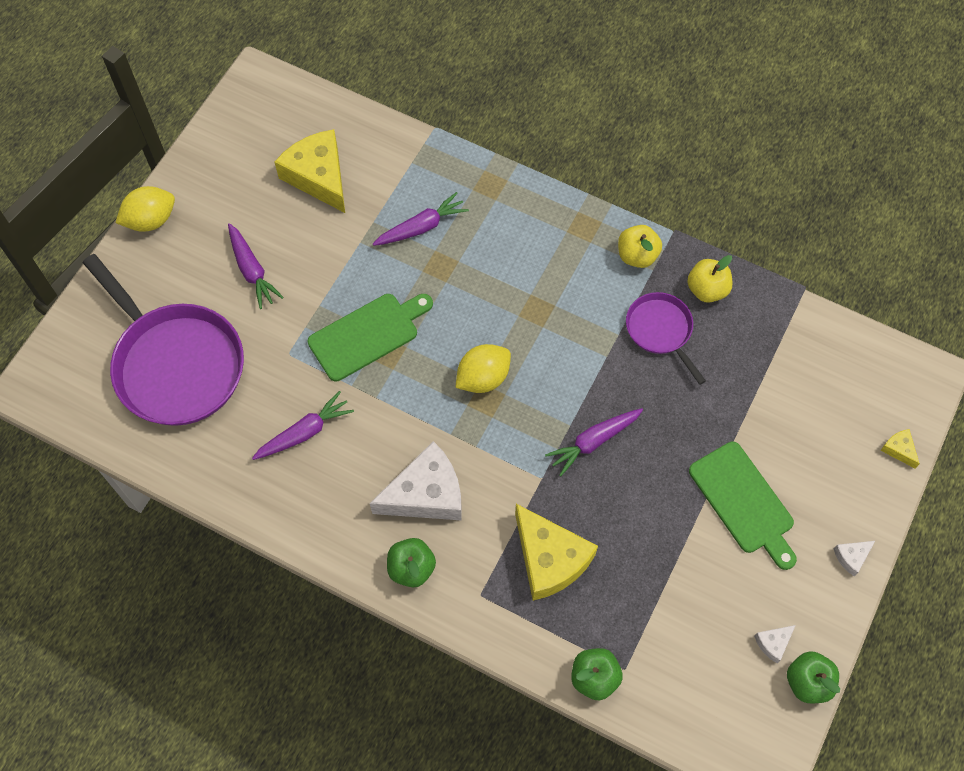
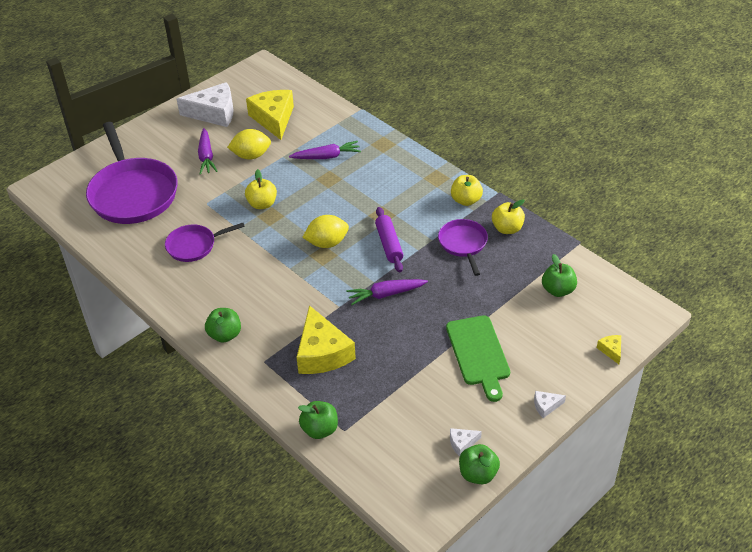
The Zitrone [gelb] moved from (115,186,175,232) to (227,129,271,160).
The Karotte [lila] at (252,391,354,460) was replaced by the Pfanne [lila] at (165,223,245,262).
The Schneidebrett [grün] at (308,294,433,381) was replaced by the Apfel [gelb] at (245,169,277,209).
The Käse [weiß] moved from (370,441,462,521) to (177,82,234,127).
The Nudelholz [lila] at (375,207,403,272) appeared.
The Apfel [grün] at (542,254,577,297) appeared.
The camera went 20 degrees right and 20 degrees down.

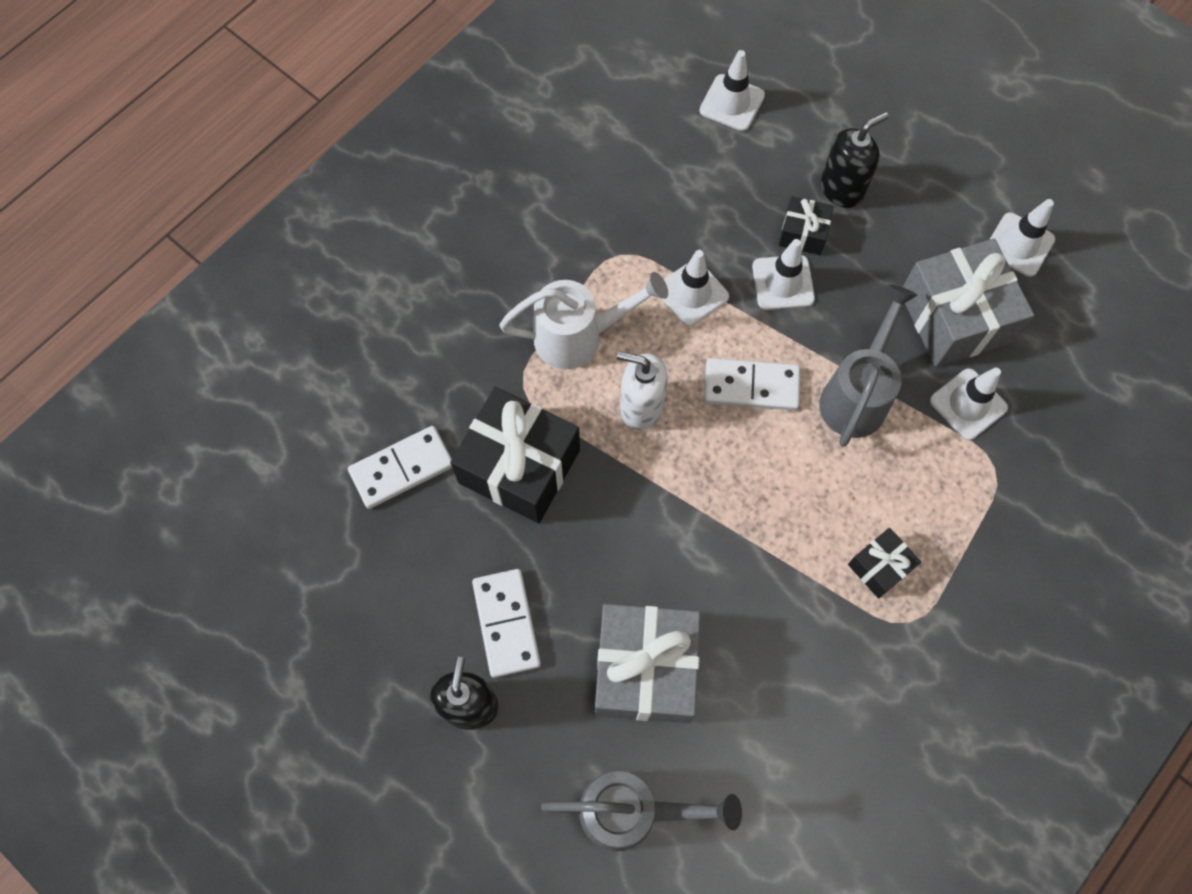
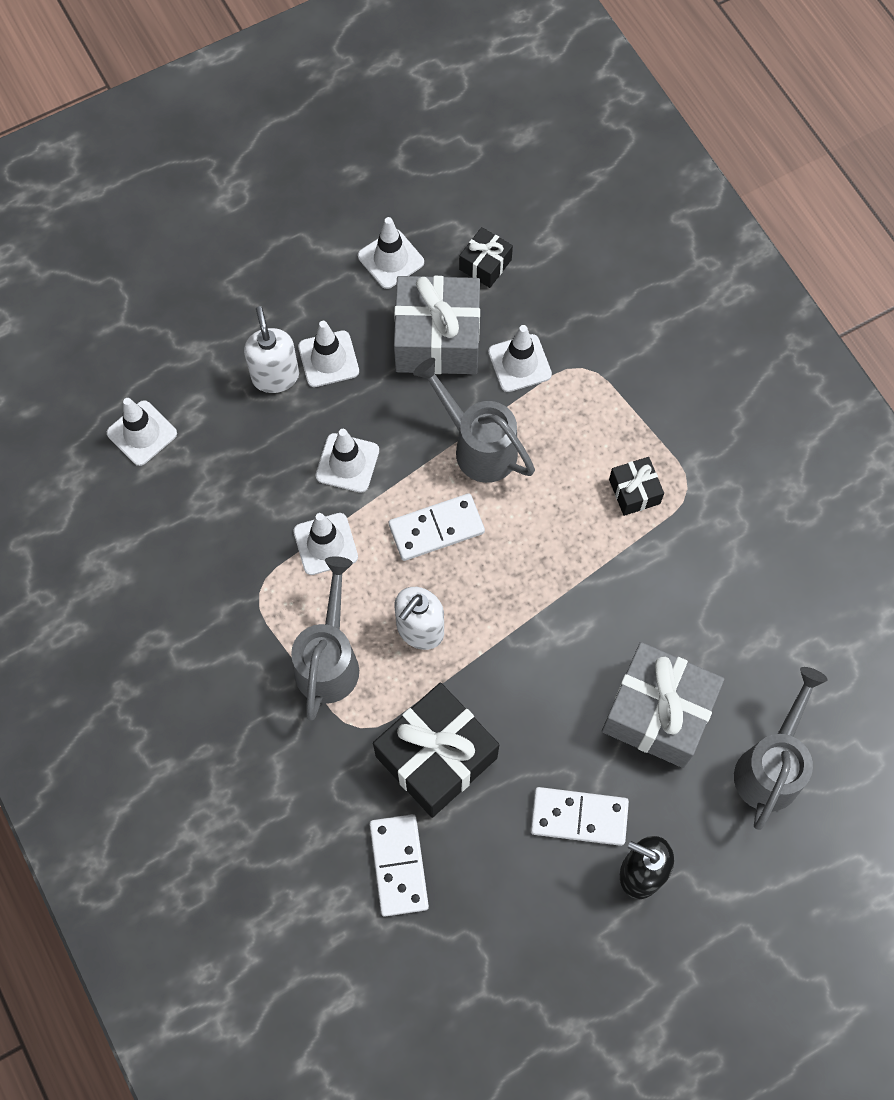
The Gießkanne [weiß] at (499,272,668,369) became the Gießkanne [grau] at (291,556,359,721).
The Dominostein [weiß] at (704,358,800,411) turned 45 degrees clockwise.
The Geschenk [schwarz] moved from (779,196,834,255) to (459,227,513,288).
The Seifenspender [schwarz] at (821,112,889,208) became the Seifenspender [weiß] at (244,306,299,393).
The Leitkegel [weiß] at (298,321,359,387) appeared.
The camera went 70 degrees left and 0 degrees up.

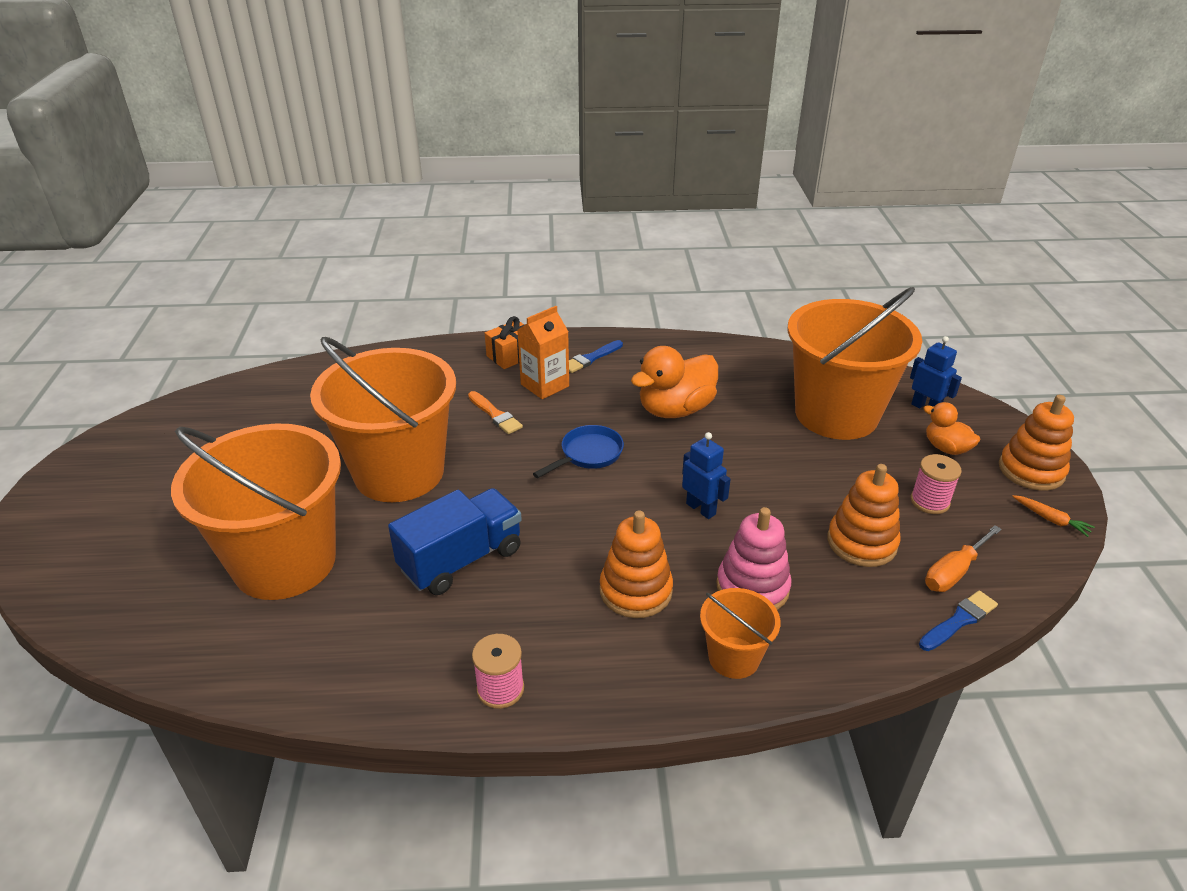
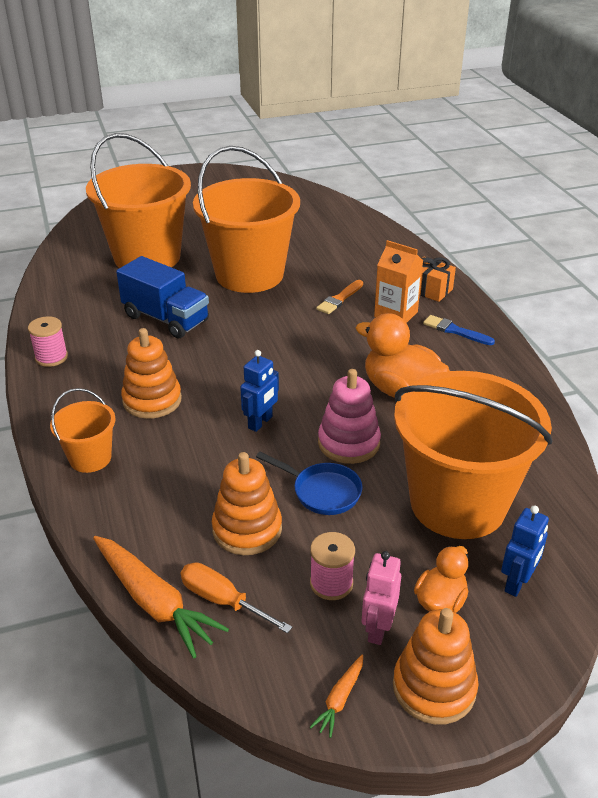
The Pfanne [blau] moved from (533,425,624,478) to (256,452,363,515).
The Stapelspielzeug [rosa] moved from (717,507,791,610) to (318,369,381,464).
The Pinsel [blau] at (919,590,998,651) was replaced by the Karotte [orange] at (93,536,229,658).
The Roboter [rosa] at (362,551,401,645) appeared.
The camera went 75 degrees right and 0 degrees up.

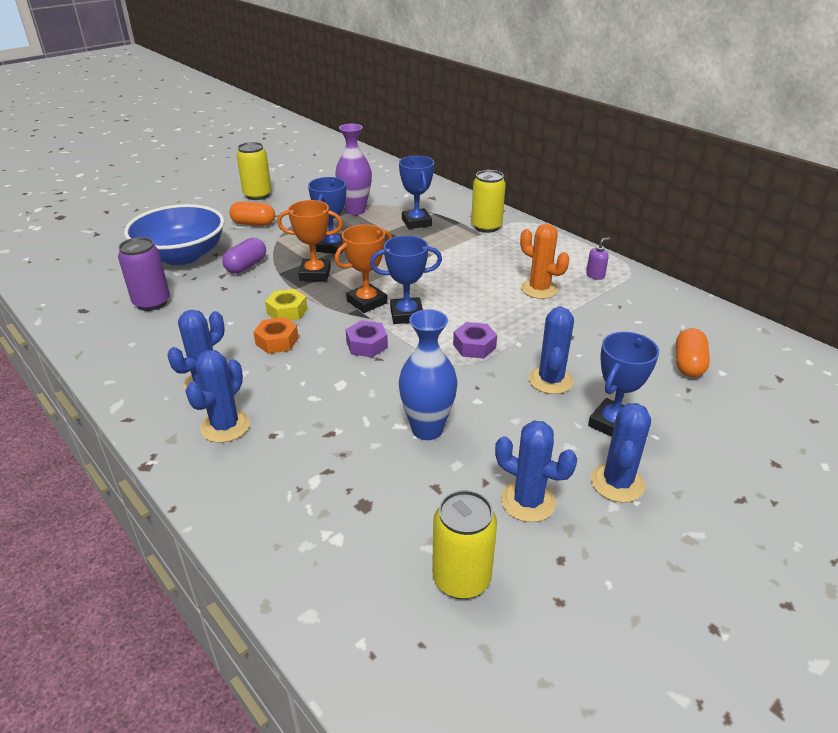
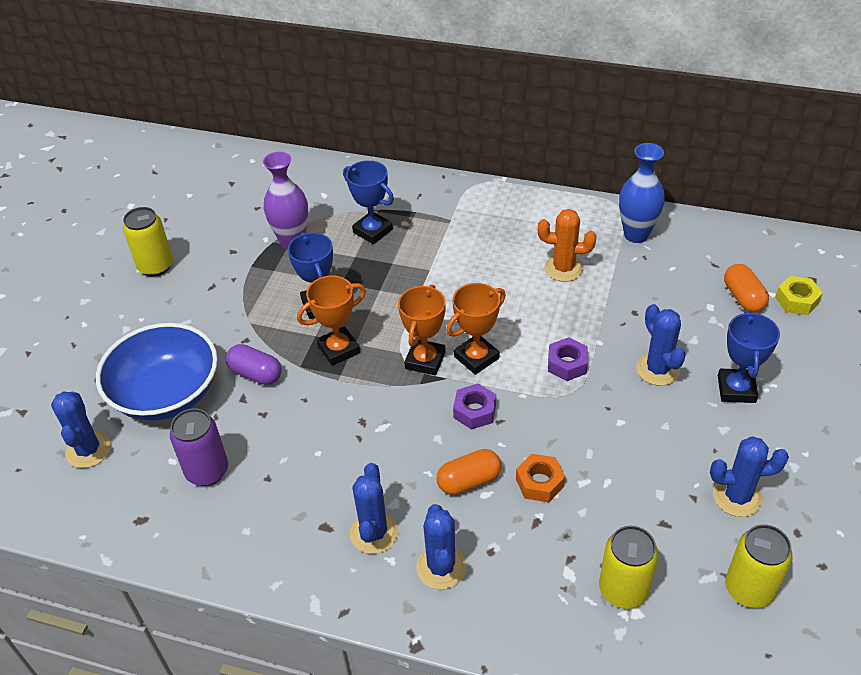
The Kapsel [lila] at (222,238,266,274) turned 60 degrees counterclockwise.
The Kapsel [orange] moved from (229,201,275,226) to (437,449,501,495).
The Sechskantmutter [orange] moved from (253,317,299,354) to (516,454,565,502).
The Sechskantmutter [gelb] moved from (265,289,307,321) to (775,276,823,315).
The Pokal [blau] at (370,236,442,324) became the Pokal [orange] at (446,283,506,375).
The Vase [blau] moved from (399,309,457,440) to (619,143,665,243).
The Dose [gelb] moved from (471,170,506,233) to (599,526,659,609).
The Seifenspender [lila] at (586,237,610,280) disappeared.
The Kaktus [blau] moved from (591,403,651,503) to (51,391,111,468).
The camera went 30 degrees left and 10 degrees up.

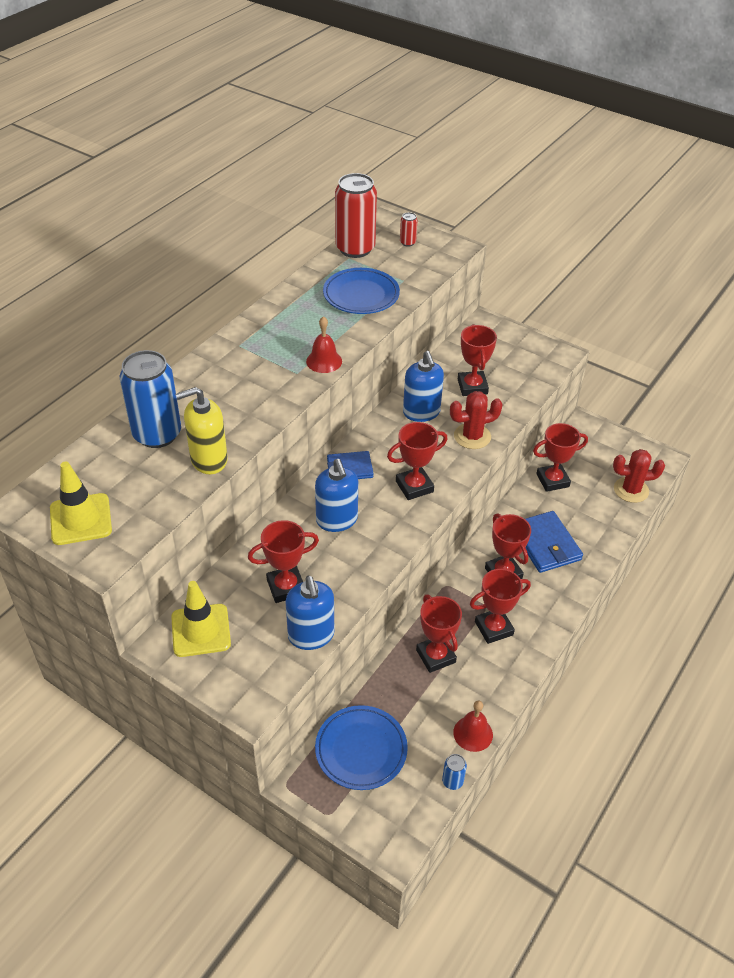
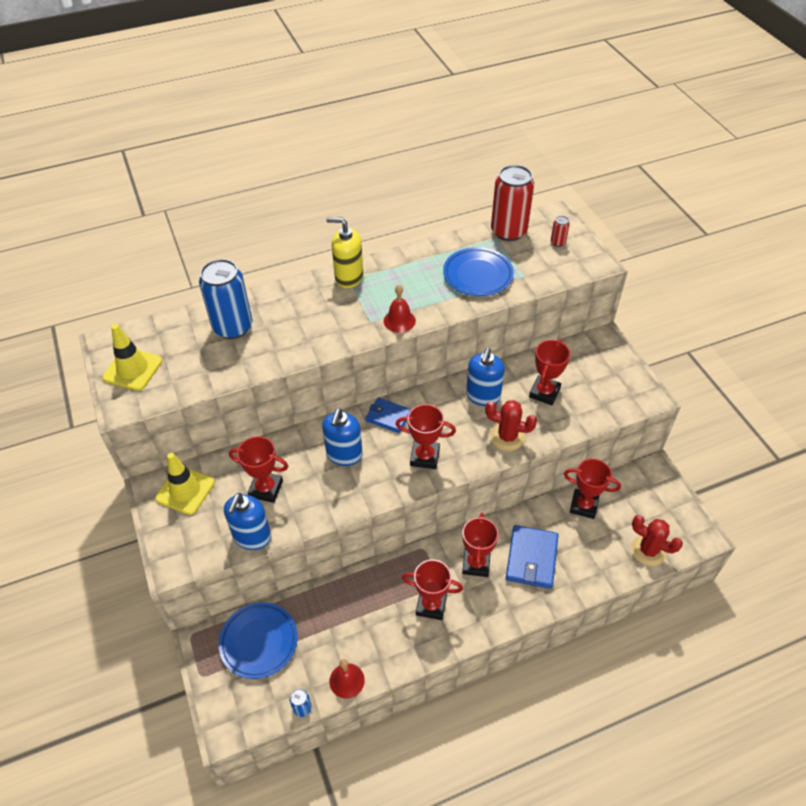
The Seifenspender [gelb] moved from (175,387,228,474) to (326,217,363,288).
The Pokal [rot] at (416,594,462,673) disappeared.
The camera went 35 degrees right and 5 degrees up.

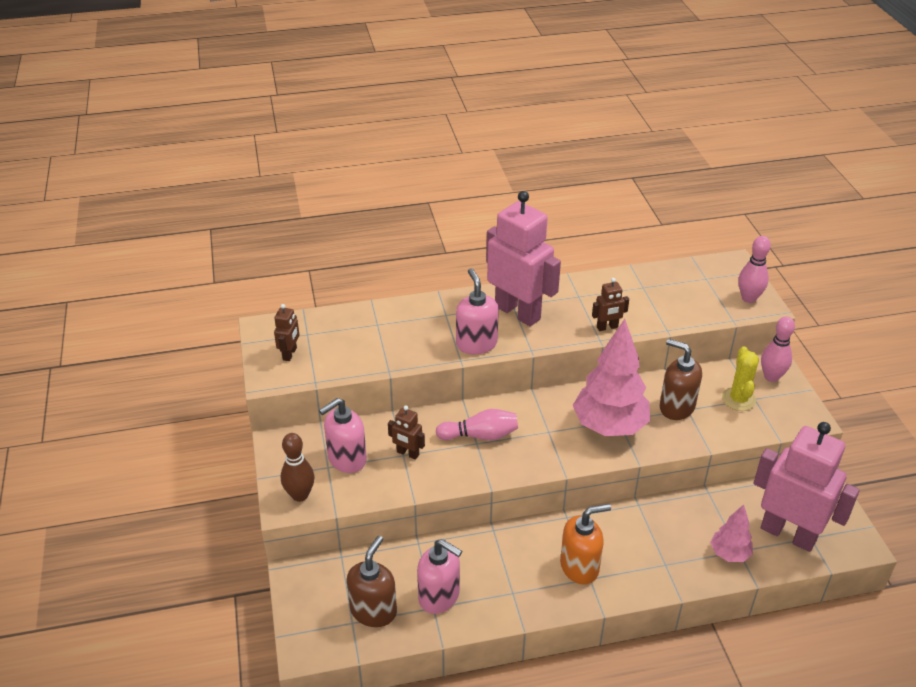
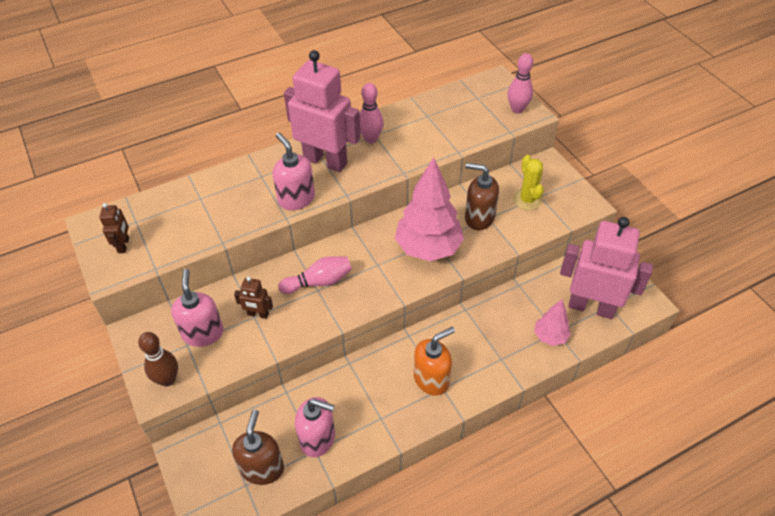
The Seifenspender [rosa] at (319,398,367,473) turned 135 degrees clockwise.
The Roboter [braun] at (592,278,629,331) disappeared.
The Bowlingkegel [rosa] moved from (761,316,795,382) to (360,83,384,143).
The camera went 15 degrees left and 10 degrees up.

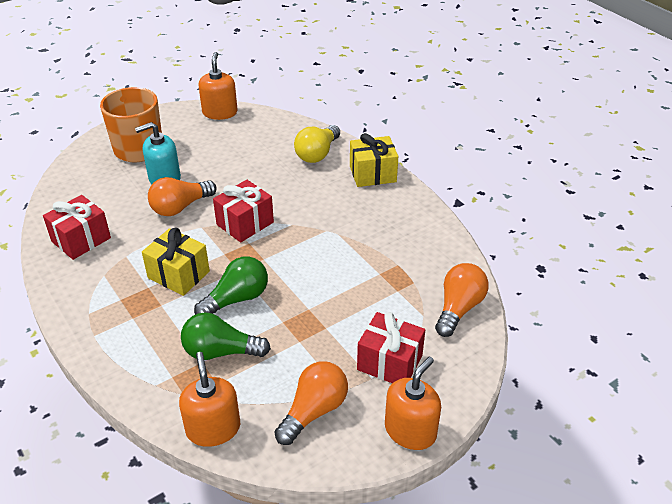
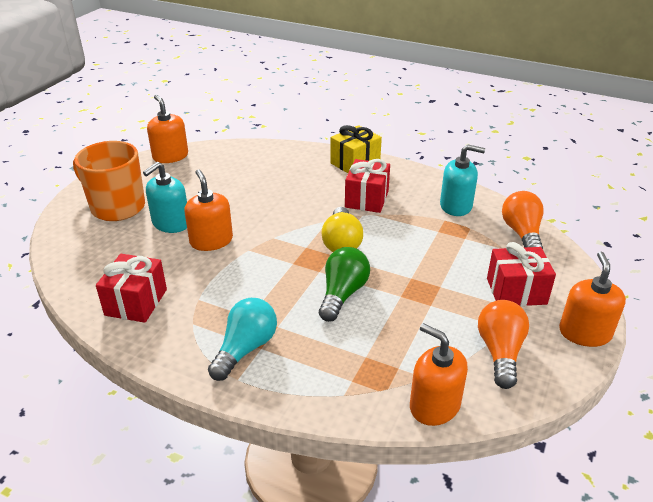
The Geschenk [gelb] at (142,228,210,296) disappeared.
The Glühbirne [orange] at (148,177,217,216) was replaced by the Seifenspender [orange] at (184,169,233,251).
The Glühbirne [grün] at (181,312,271,360) disappeared.
The Geschenk [rot] moved from (213,180,274,243) to (345,159,390,213).
The Glühbirne [gelb] moved from (294,125,340,163) to (321,207,363,252).
The Glühbirne [türkis] at (208,298,277,381) appeared.
The Seifenspender [türkis] at (440,144,485,216) appeared.
The camera went 30 degrees left and 5 degrees down.

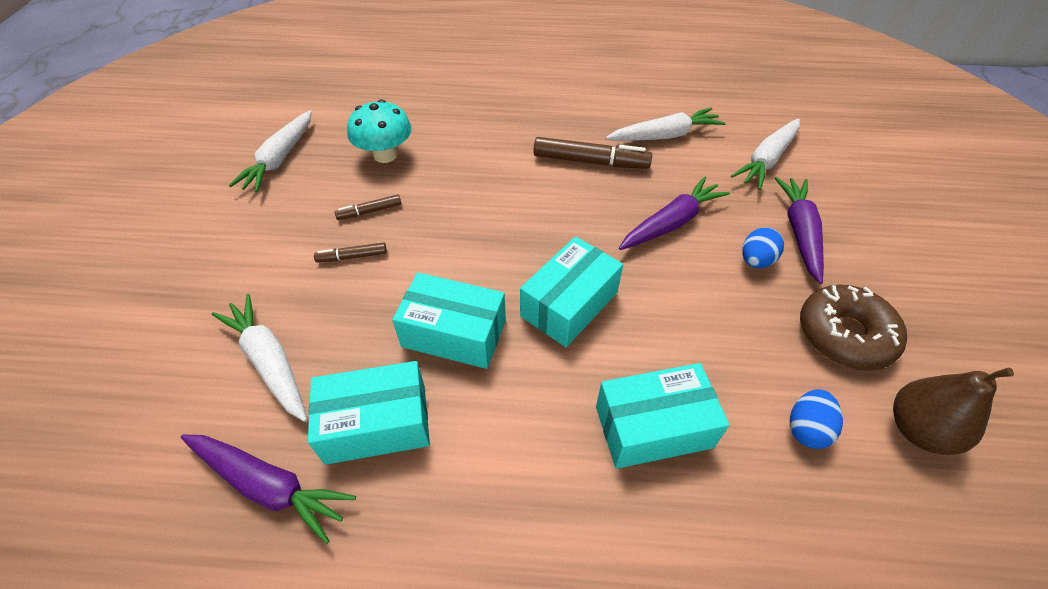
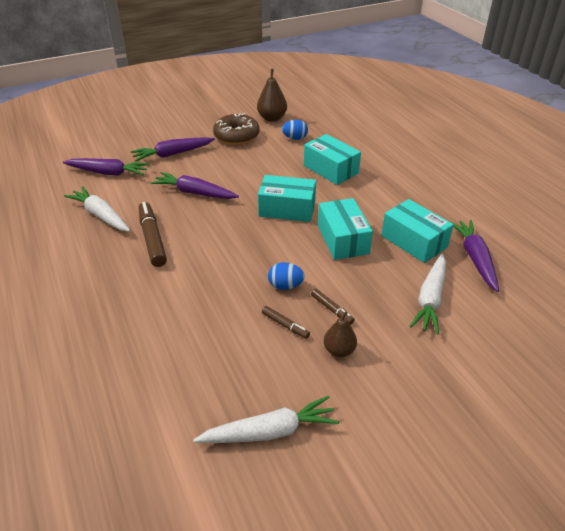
The Pilz [türkis] at (347,99,412,163) disappeared.
The Karotte [weiß] at (731,118,800,190) became the Karotte [lila] at (63,158,150,176).
The Ei [blau] moved from (742,227,784,268) to (268,263,305,290).
The Birne [braun] at (324,311,357,357) appeared.
The camera went 120 degrees left and 10 degrees down.

